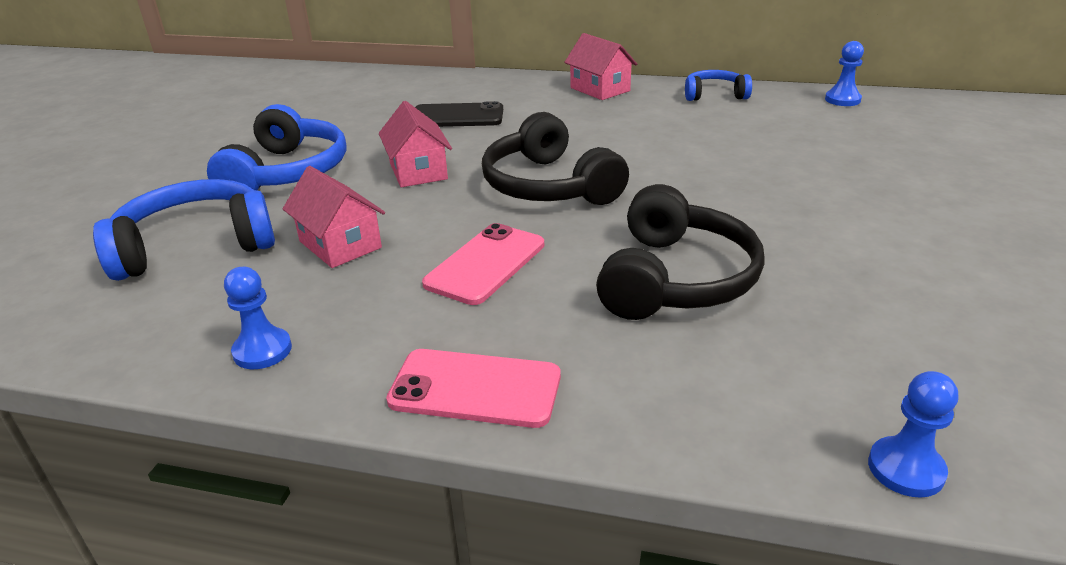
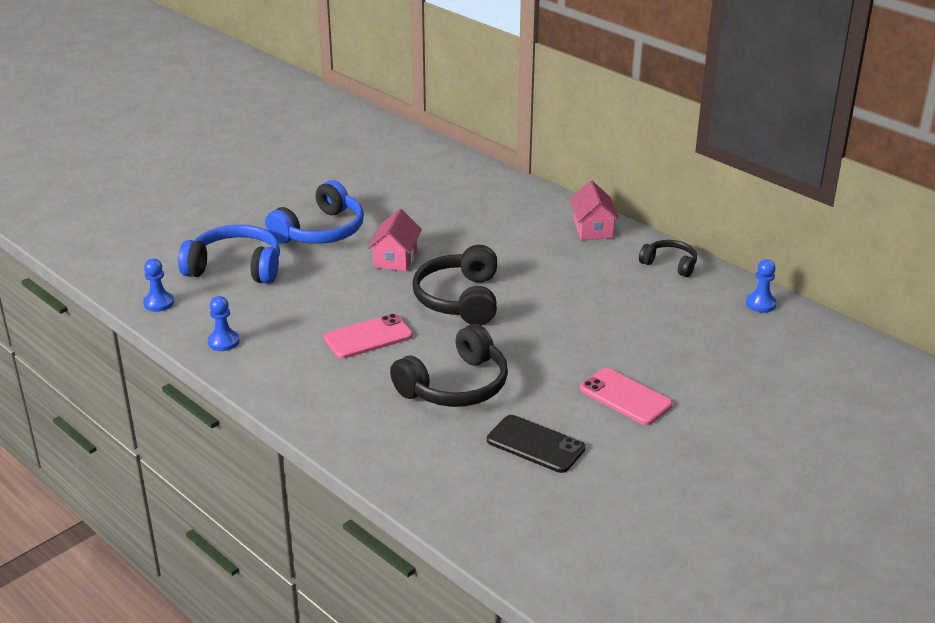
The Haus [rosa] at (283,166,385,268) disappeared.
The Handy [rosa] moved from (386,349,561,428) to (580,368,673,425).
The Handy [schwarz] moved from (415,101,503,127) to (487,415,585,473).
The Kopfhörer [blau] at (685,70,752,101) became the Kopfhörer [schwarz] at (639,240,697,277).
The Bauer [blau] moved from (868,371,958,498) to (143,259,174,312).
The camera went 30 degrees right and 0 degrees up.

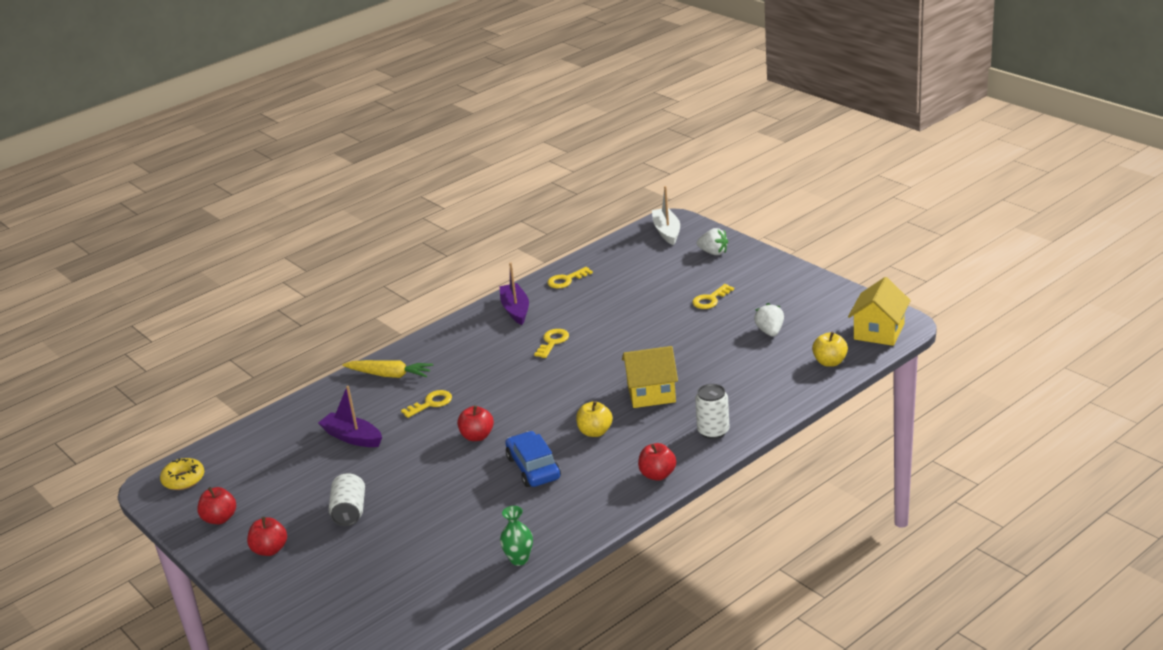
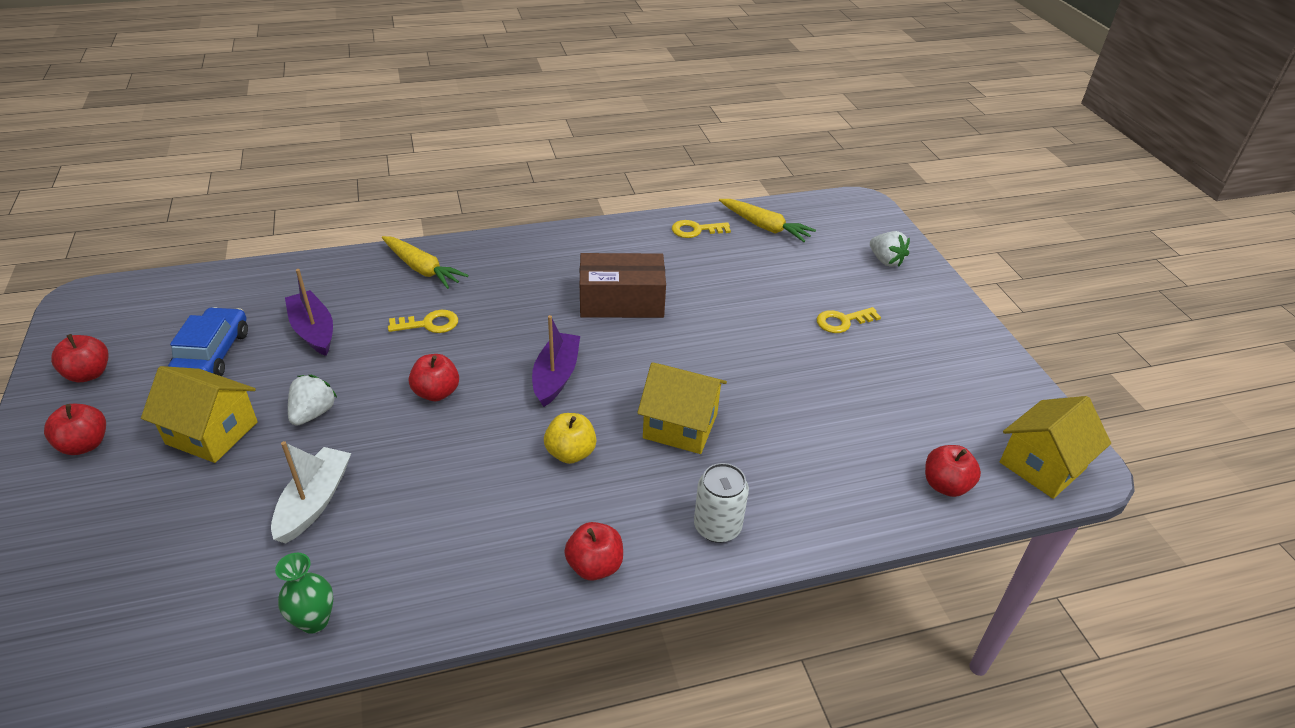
The Donut [gelb] at (160,458,204,490) disappeared.
The Dose [weiß] at (329,473,365,526) was replaced by the Haus [gelb] at (141,366,258,463).
The Boot [lila] moved from (499,263,529,325) to (532,315,580,407).
The Auto [blau] moved from (505,431,561,487) to (168,307,248,376).
The Schlüssel [gelb] at (534,329,569,358) was replaced by the Schachtel [braun] at (580,253,666,318).
The Boot [weiß] moved from (652,186,680,245) to (271,441,351,544).
The Erdbeere [weiß] moved from (754,303,784,337) to (288,375,337,426).
The Apfel [gelb] at (812,332,848,367) became the Apfel [rot] at (925,445,981,497).
The Karotte [gelb] at (719,199,816,242) appeared.
The camera went 20 degrees right and 10 degrees up.

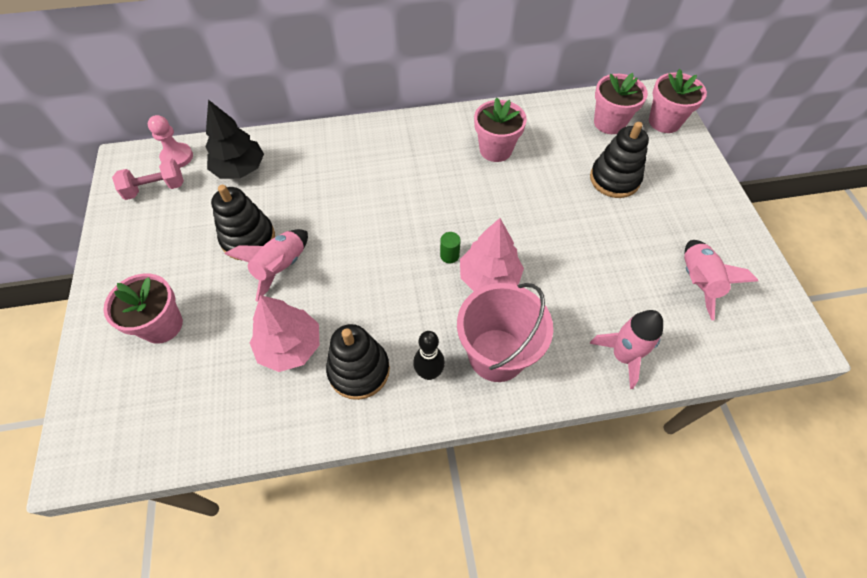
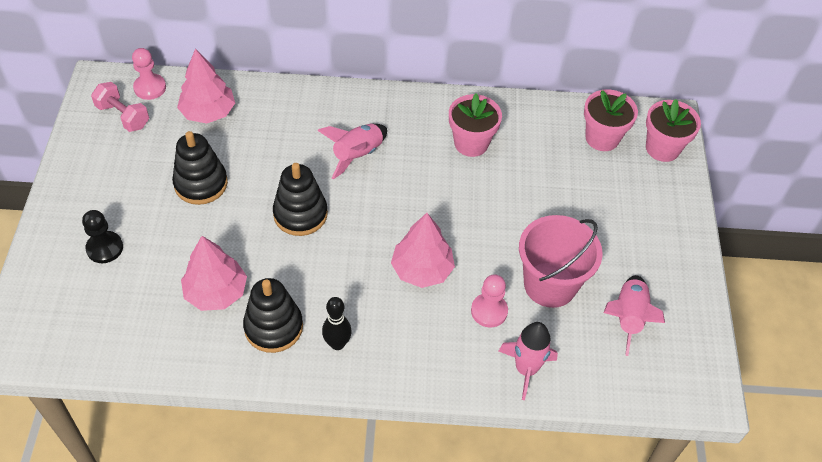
The Blumentopf [rosa] at (103,273,183,344) was replaced by the Bauer [schwarz] at (82,210,123,263).
The Hantel [rosa] at (112,158,184,200) turned 45 degrees clockwise.
The Baum [schwarz] at (205,100,264,179) became the Baum [rosa] at (177,49,235,123).
The Rakete [rosa] moved from (225,229,308,302) to (317,124,387,179).
The Vollzylinder [grün] at (440,232,461,263) disappeared.
The Eimer [rosa] moved from (457,283,553,382) to (519,215,603,308).
The Stapelspielzeug [schwarz] moved from (590,122,649,198) to (273,163,328,236).
The Bauer [rosa] at (471,274,508,327) appeared.
The camera went 10 degrees right and 5 degrees down.

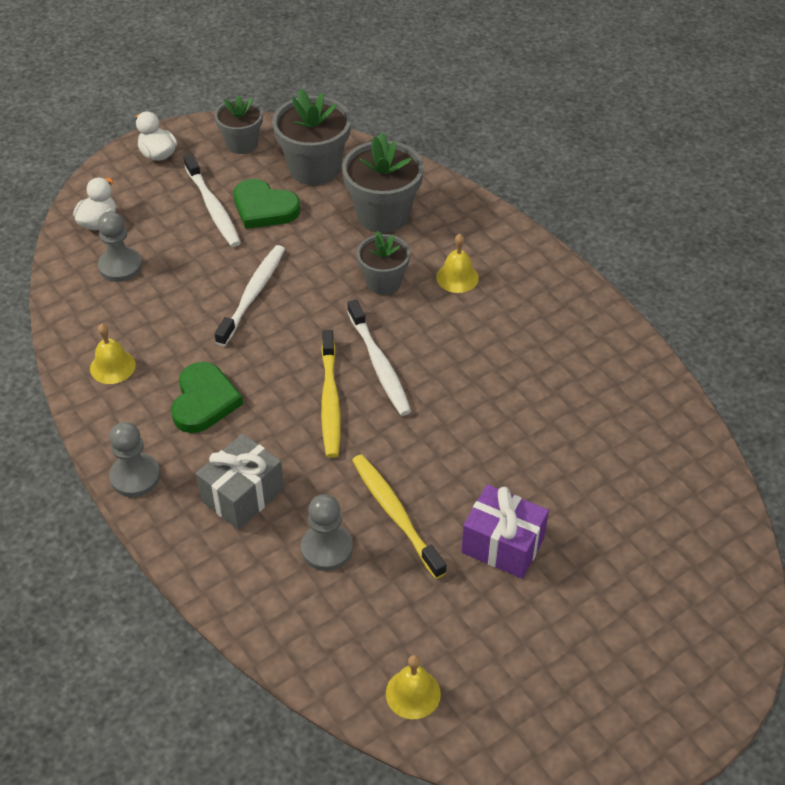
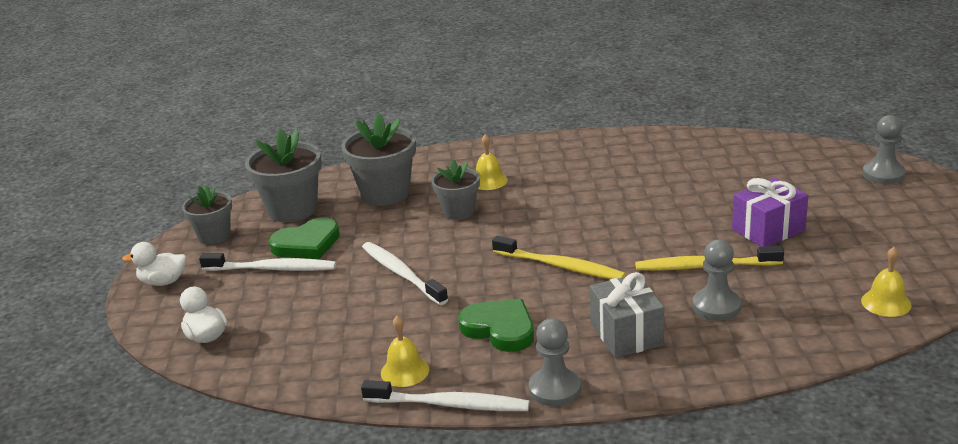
The Bauer [grau] moved from (98,211,142,282) to (863,115,906,184).
The Zahnbürste [weiß] moved from (347,299,411,416) to (361,380,530,411).
The camera went 55 degrees left and 20 degrees down.

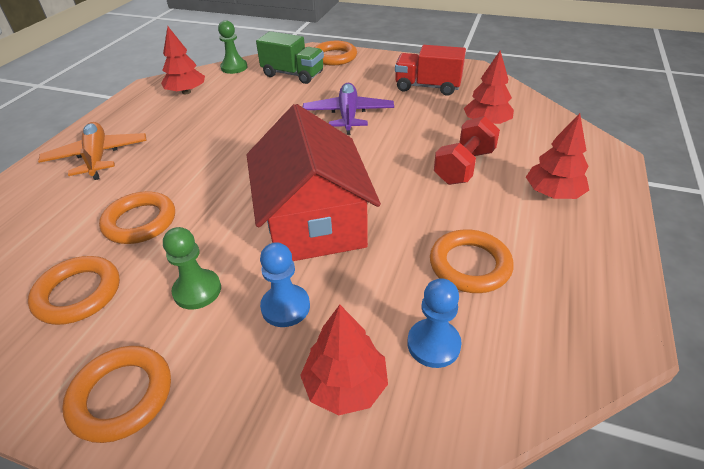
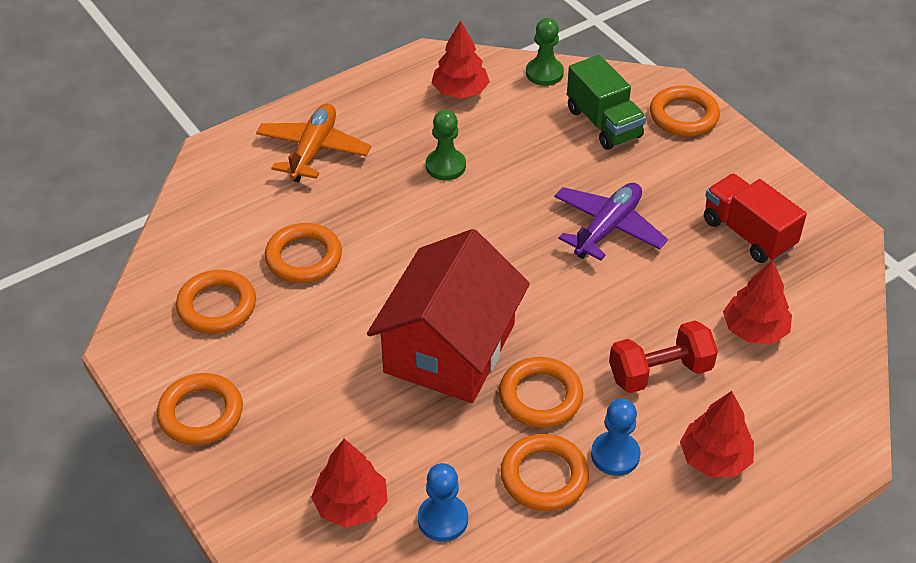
The Bauer [grün] moved from (163,227,221,309) to (426,110,466,180).
The Bauer [blau] moved from (260,242,310,327) to (591,399,641,476).
The Ring [orange] at (499,357,583,428) appeared.
The camera went 35 degrees right and 5 degrees up.

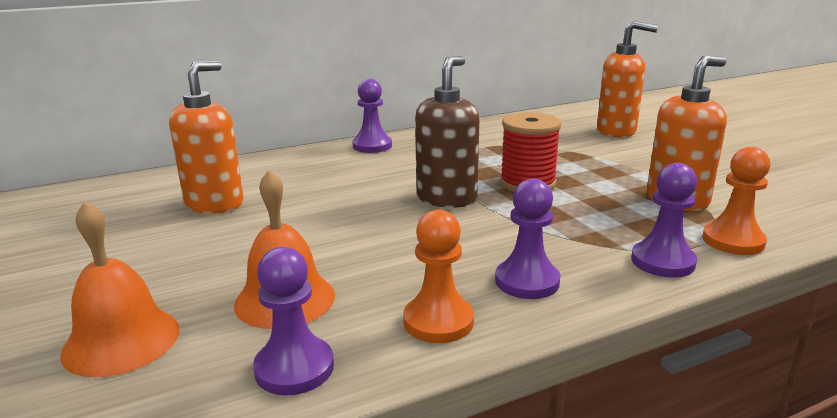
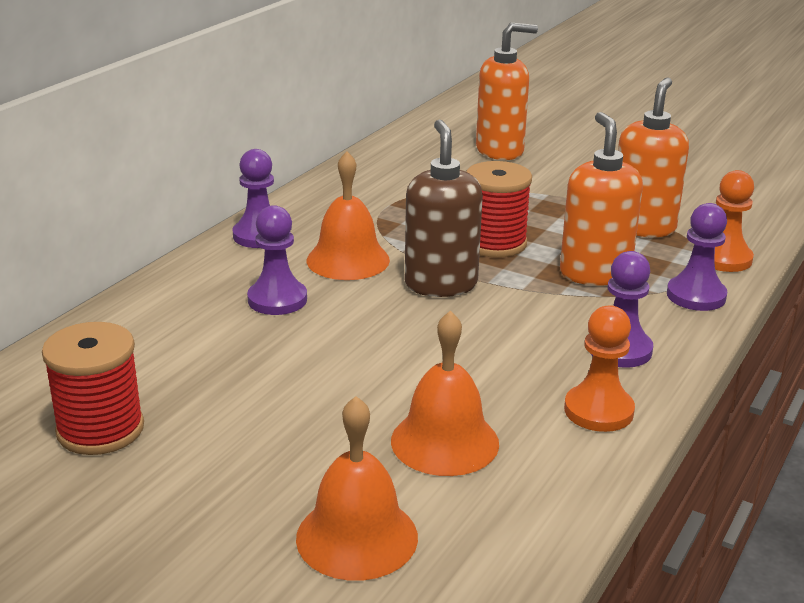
The Seifenspender [orange] moved from (169,61,244,214) to (560,112,643,286).
The Bauer [lila] moved from (253,247,334,395) to (247,205,307,315).
The Garnrolle [rot] at (42,322,144,455) appeared.
The Glocke [orange] at (307,151,390,280) appeared.
The camera went 35 degrees left and 5 degrees up.

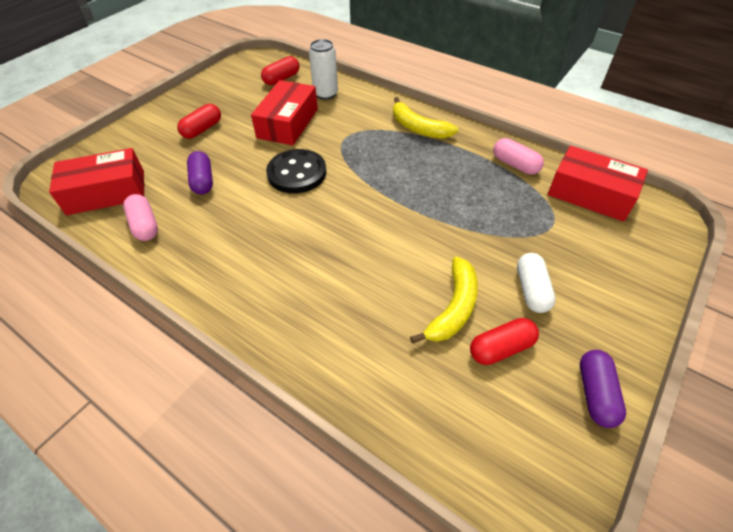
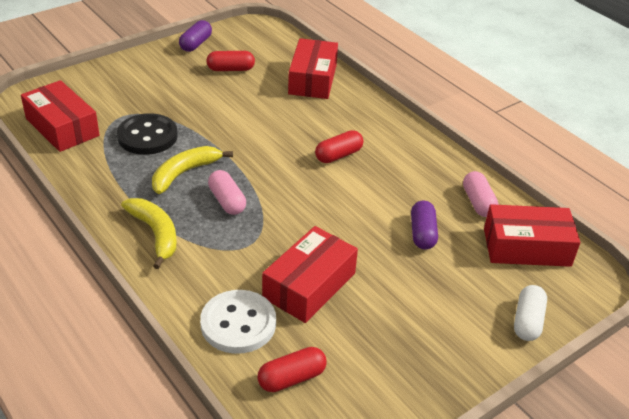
The Kapsel [rot] moved from (177,104,221,139) to (315,130,363,163).
The Knopf [schwarz] moved from (266,149,326,193) to (117,113,178,155).
The Dose [weiß] at (309,39,338,100) was replaced by the Knopf [weiß] at (200,290,276,354).
The Banane [gelb] moved from (410,257,478,344) to (152,146,233,194).
The Kapsel [rosa] moved from (493,138,544,175) to (208,170,246,215).
The Kapsel [weiß] moved from (517,253,556,313) to (514,285,547,341).
The Schachtel [rot] at (288,38,338,99) appeared.
The camera went 165 degrees left and 10 degrees down.

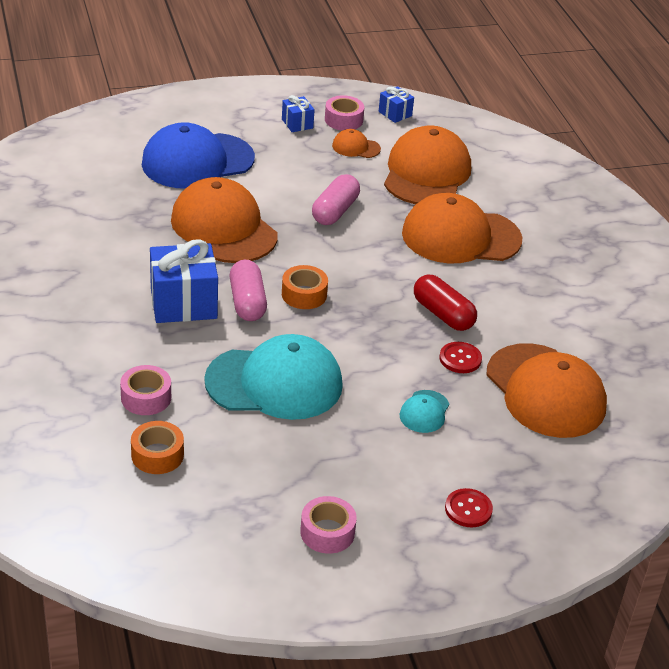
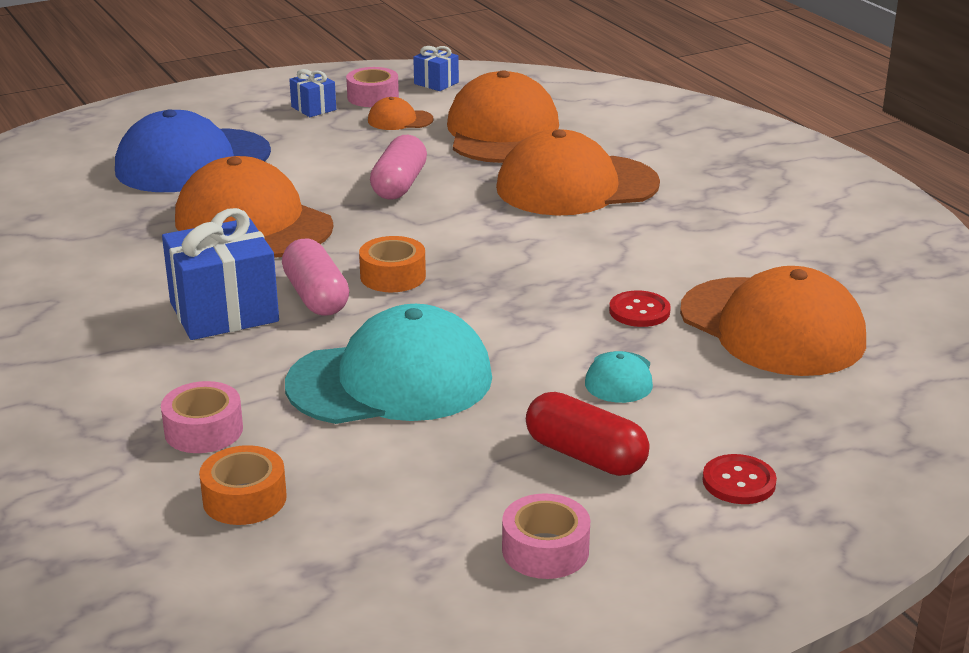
The Kapsel [rot] moved from (414,274,477,331) to (526,392,650,476).
The camera went 10 degrees left and 10 degrees down.

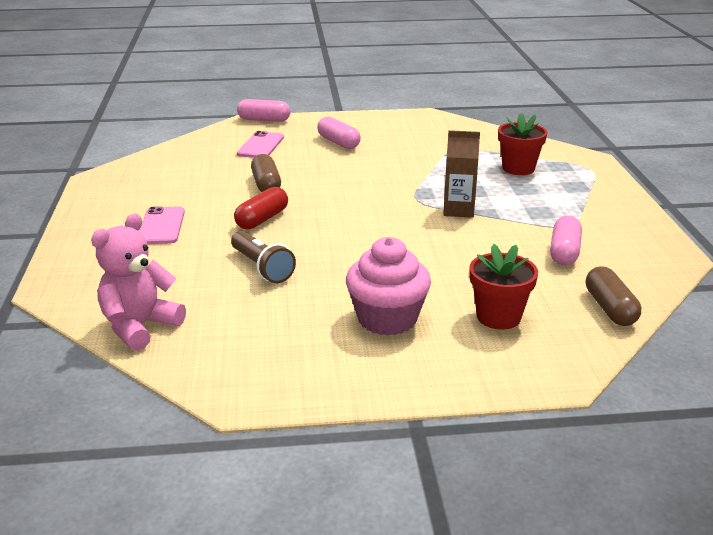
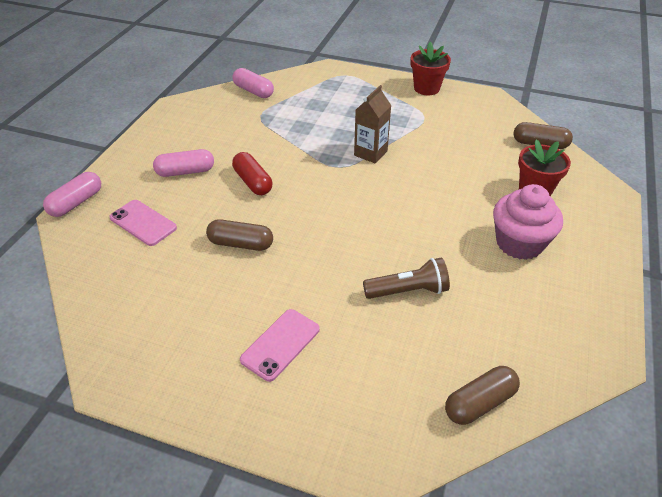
The Teddybär [rosa] at (91,213,186,351) was replaced by the Kapsel [braun] at (445,366,520,425).
The Handy [rosa] at (139,206,185,244) turned 75 degrees counterclockwise.
The Kapsel [rot] moved from (234,187,288,230) to (232,152,272,195).
The Blumentopf [rot] moved from (498,113,547,175) to (411,42,451,95).
The Kapsel [rosa] moved from (550,216,582,265) to (233,68,274,98).
The camera went 65 degrees left and 15 degrees up.

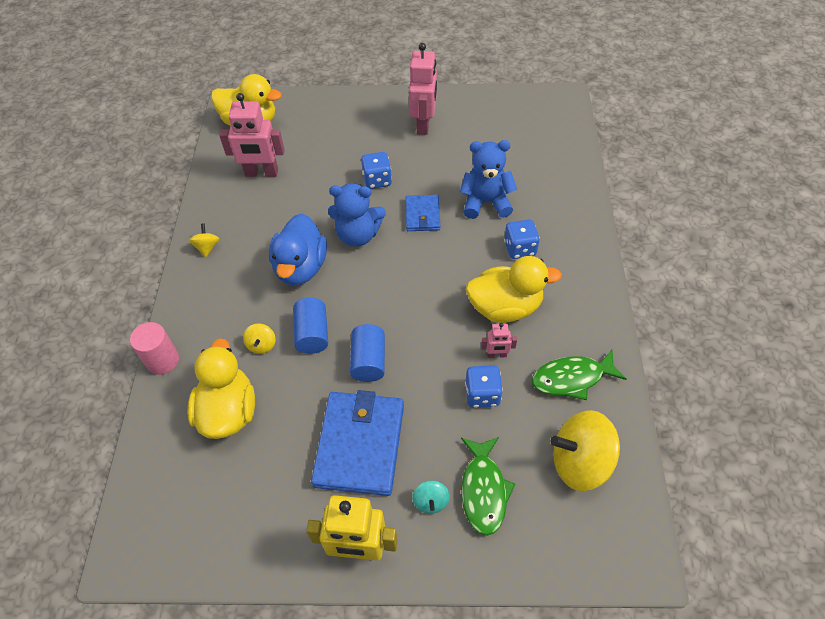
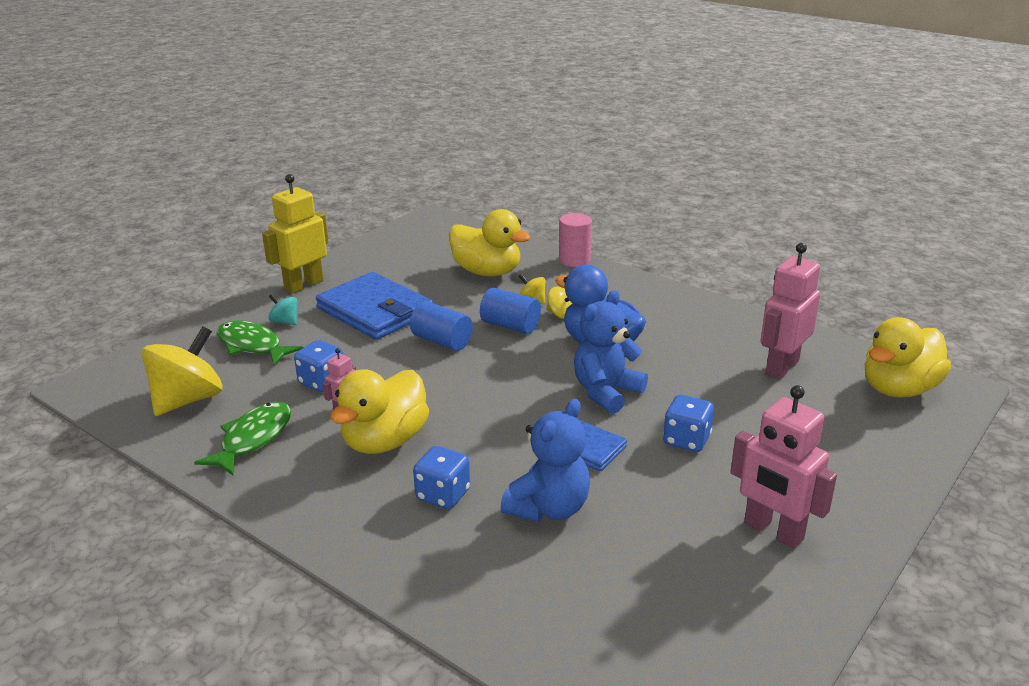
The Kreisel [gelb] moved from (189,224,219,257) to (547,286,572,319).
The camera went 125 degrees right and 25 degrees down.

